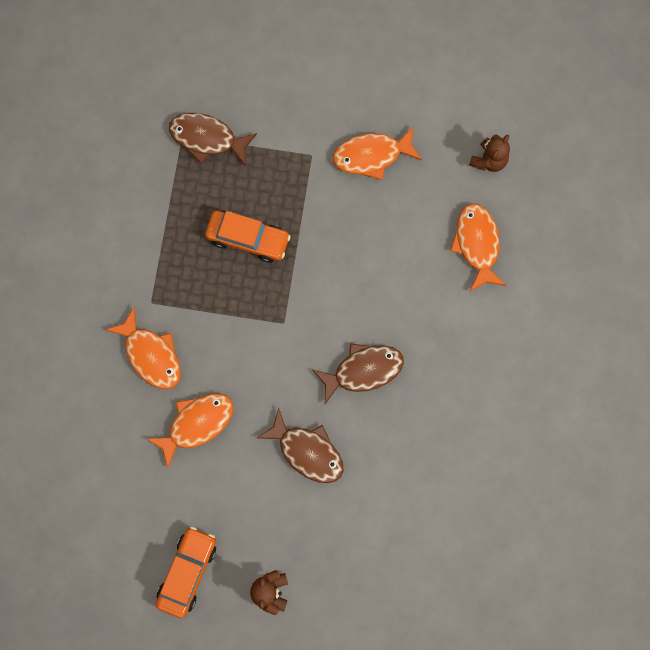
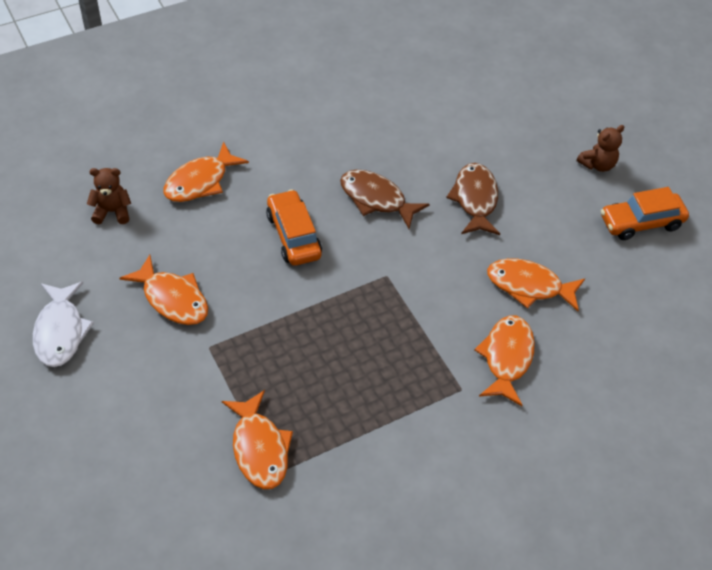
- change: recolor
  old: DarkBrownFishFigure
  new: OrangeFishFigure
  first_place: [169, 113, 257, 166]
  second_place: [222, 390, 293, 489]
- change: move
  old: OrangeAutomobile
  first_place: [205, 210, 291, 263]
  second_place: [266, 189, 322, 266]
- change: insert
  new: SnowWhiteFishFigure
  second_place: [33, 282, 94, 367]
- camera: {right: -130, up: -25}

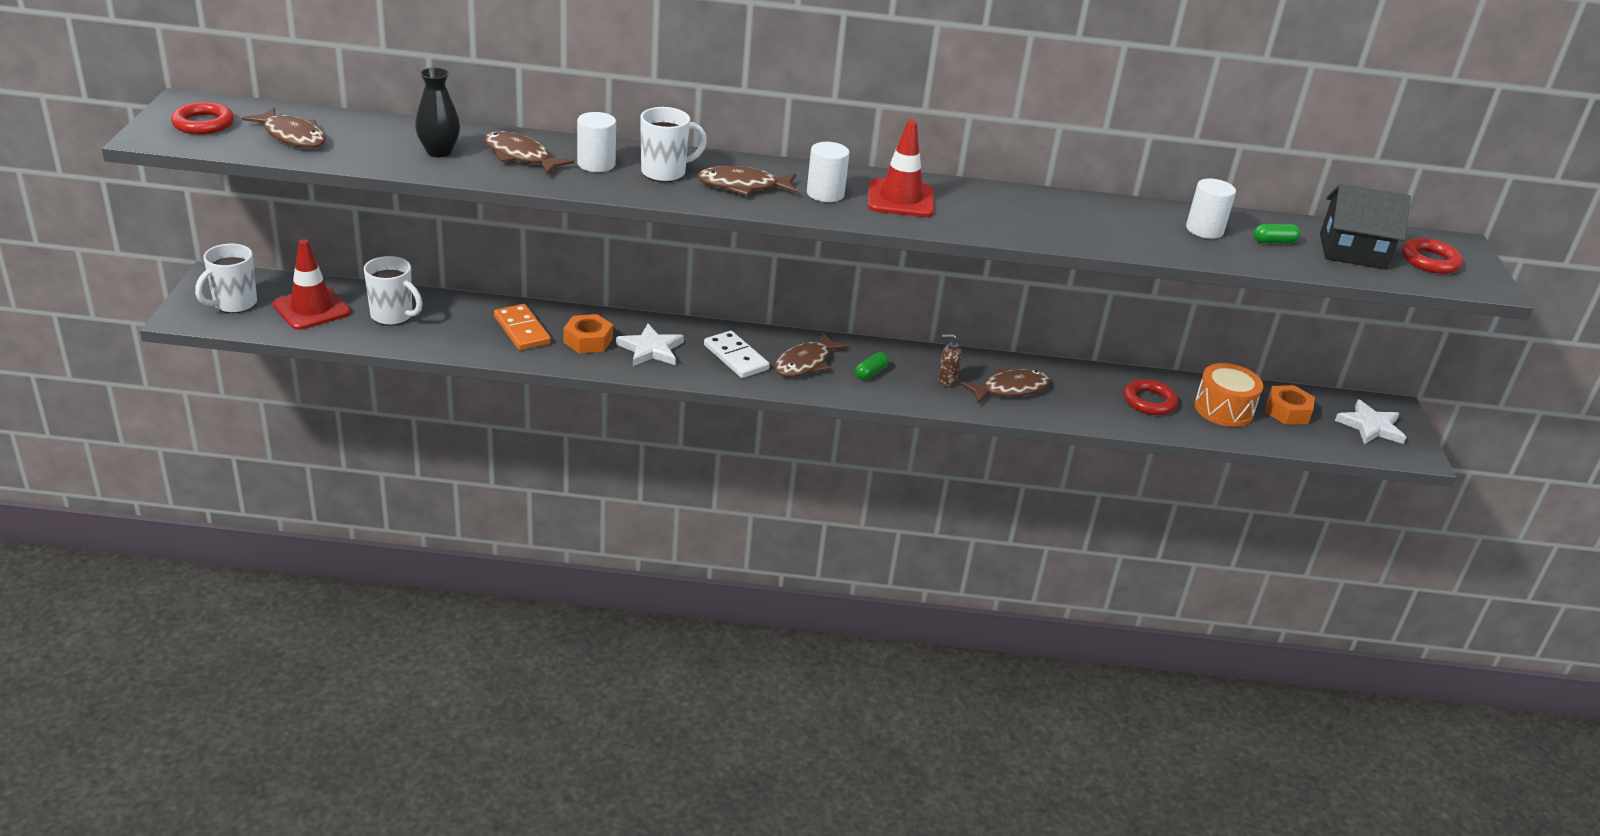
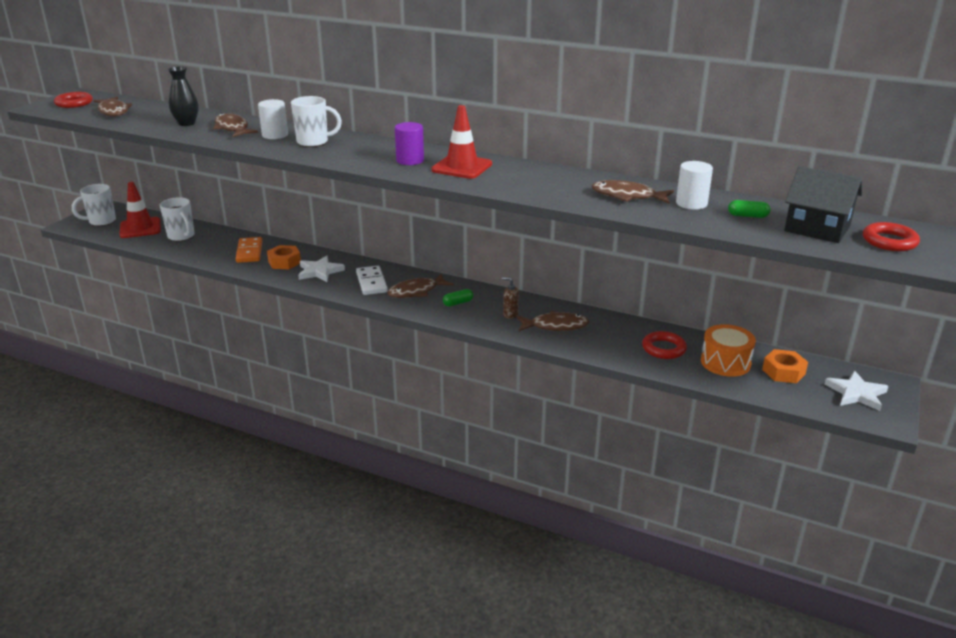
- change: recolor
  old: SnowWhiteCylinder
  new: VioletCylinder
  first_place: [807, 142, 850, 202]
  second_place: [395, 122, 424, 165]
- change: move
  old: DarkBrownFishFigure
  first_place: [697, 166, 798, 196]
  second_place: [592, 180, 674, 204]
- camera: {right: 25, up: -5}

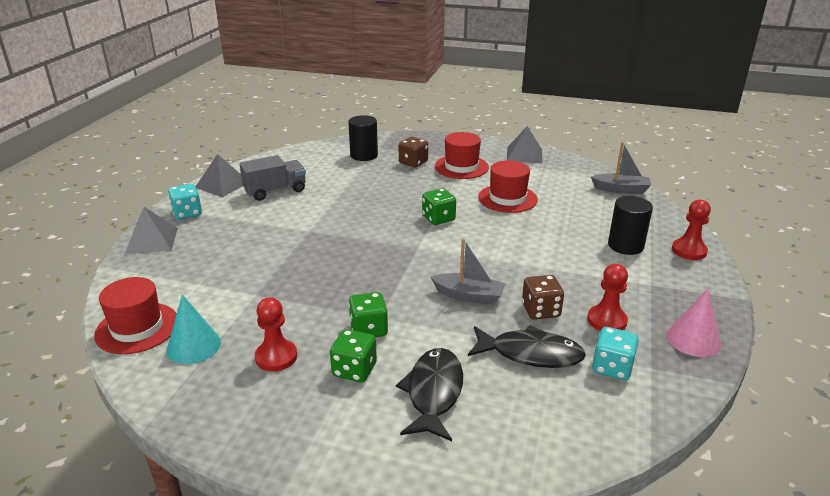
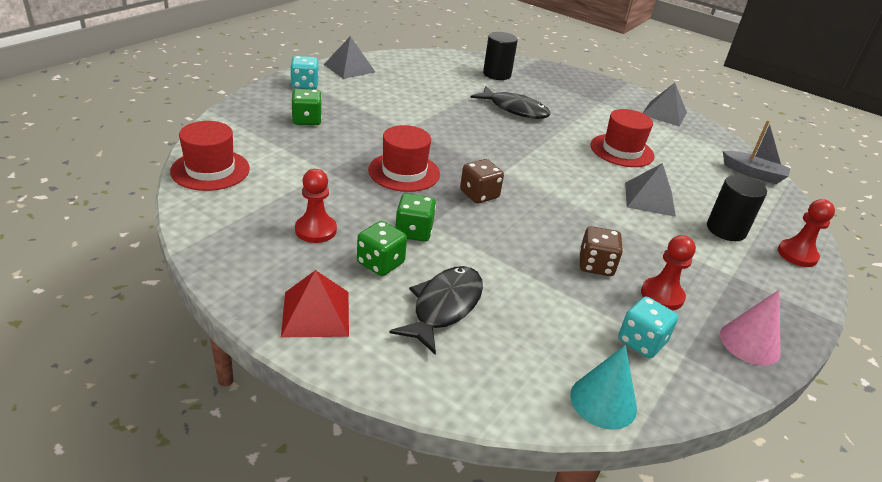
- change: move
  old: RedTallHat
  first_place: [435, 132, 489, 179]
  second_place: [368, 125, 440, 192]
- change: move
  old: DarkBrownDice
  first_place: [399, 137, 428, 167]
  second_place: [460, 159, 504, 203]
- change: delete
  old: AshGreyToyTruck
  first_place: [240, 155, 306, 201]
- change: move
  old: GreenDice
  first_place: [422, 188, 456, 225]
  second_place: [291, 89, 322, 125]
- change: move
  old: AshGreyPyramidShape
  first_place: [125, 207, 178, 254]
  second_place: [625, 163, 676, 217]
- change: delete
  old: AshGreySailboat
  first_place: [431, 238, 506, 305]
- change: move
  old: TealCone
  first_place: [166, 294, 221, 364]
  second_place: [570, 345, 637, 430]
- change: move
  old: EbonyFishFigure
  first_place: [468, 325, 586, 368]
  second_place: [470, 86, 551, 119]
- change: insert
  new: RedPyramidShape
  second_place: [281, 270, 349, 337]
- camera: {right: 15, up: 5}

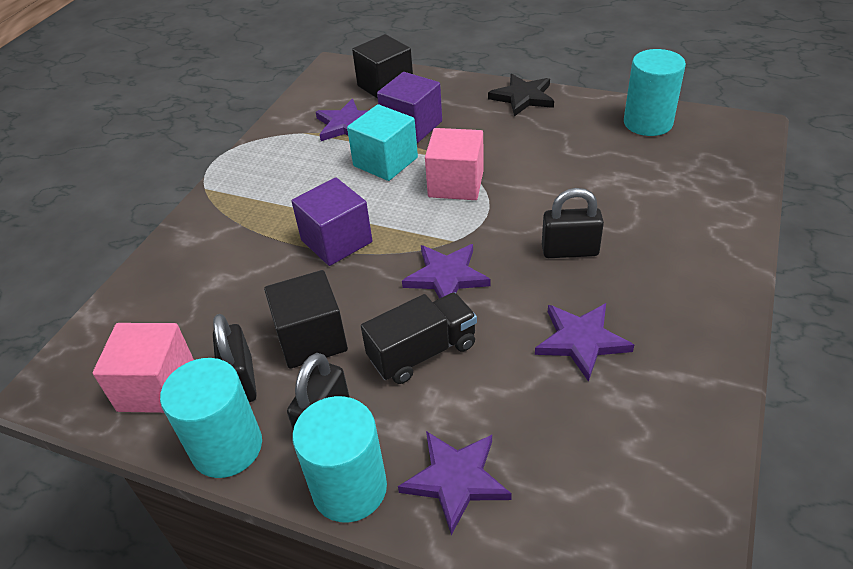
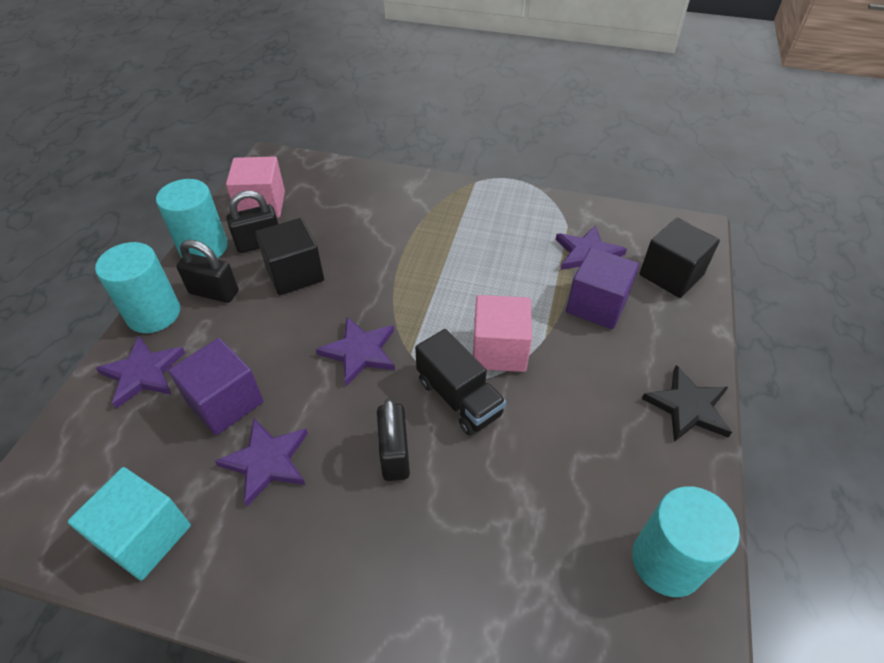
- change: move
  old: TealSolidCube
  first_place: [347, 104, 418, 181]
  second_place: [68, 467, 191, 581]
- change: move
  old: VioletSolidCube
  first_place: [291, 178, 372, 266]
  second_place: [168, 338, 264, 435]
- change: move
  old: EbonyToyTruck
  first_place: [361, 293, 477, 384]
  second_place: [415, 329, 506, 435]
- camera: {right: 80, up: 5}

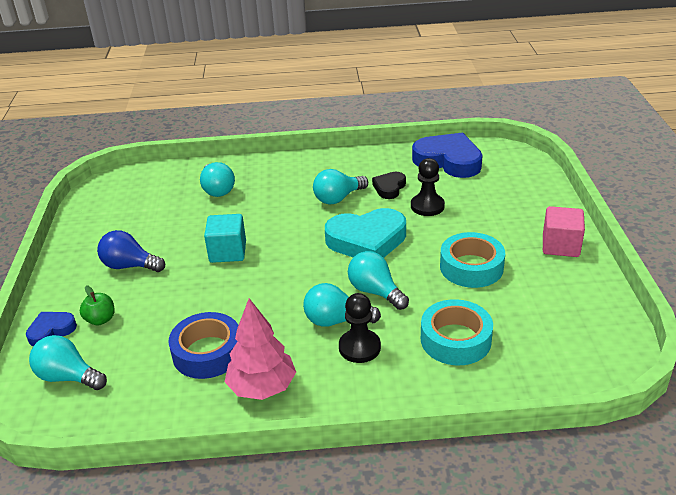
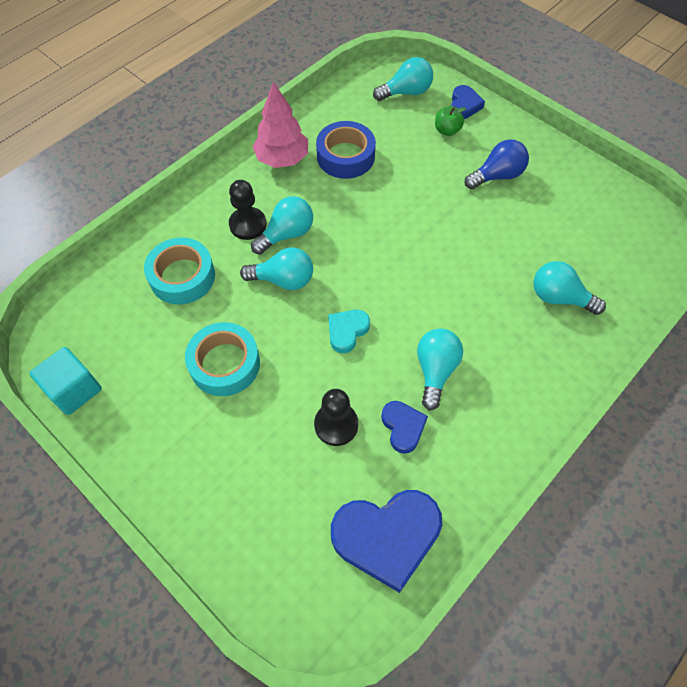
- change: recolor
  old: EbonyHeartShape
  new: BlueHeartShape
  first_place: [372, 172, 406, 199]
  second_place: [381, 401, 428, 454]
- change: delete
  old: RosePinkSolidCube
  first_place: [543, 206, 585, 257]
- change: resize
  old: TealHeartShape
  first_place: [325, 208, 406, 258]
  second_place: [328, 310, 370, 353]
  factor: 0.52
- change: move
  old: TealSolidCube
  first_place: [204, 214, 246, 263]
  second_place: [29, 347, 102, 415]
- camera: {right: 135, up: 25}

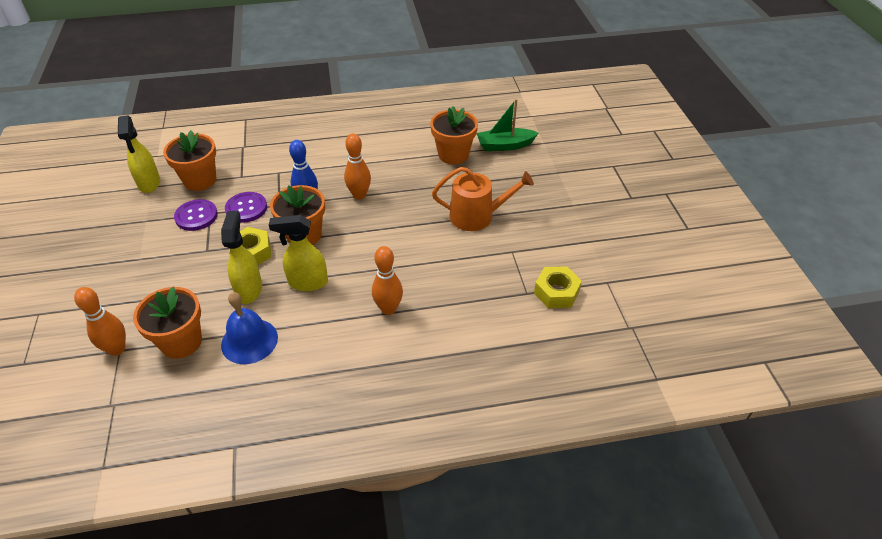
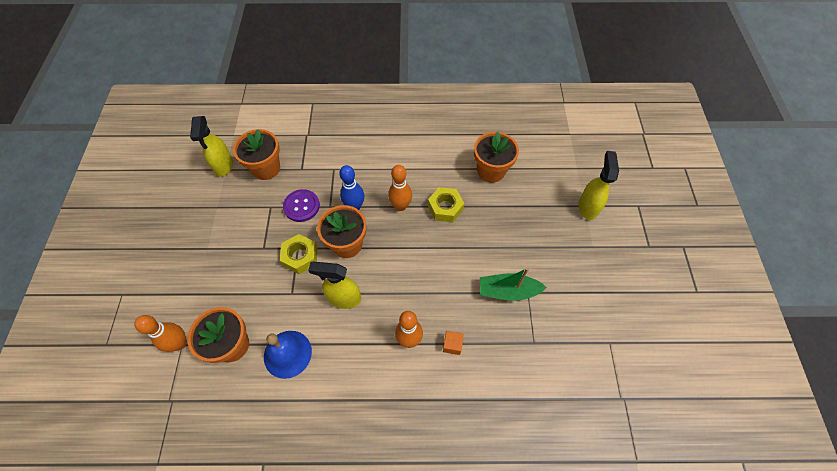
- change: move
  old: GreenSailboat
  first_place: [477, 99, 538, 151]
  second_place: [480, 268, 547, 301]
- change: delete
  old: OrangeSprinklingCan
  first_place: [432, 167, 534, 231]
- change: delete
  old: VioletSewingButton
  first_place: [174, 199, 218, 231]
- change: move
  old: YellowSprayCleaner
  first_place: [221, 211, 262, 304]
  second_place: [579, 151, 619, 220]
- change: move
  old: YellowHexagonNut
  first_place: [534, 266, 582, 308]
  second_place: [428, 187, 464, 222]
- change: insert
  new: OrangeSolidCube
  second_place: [443, 331, 464, 355]
- camera: {right: 10, up: 15}

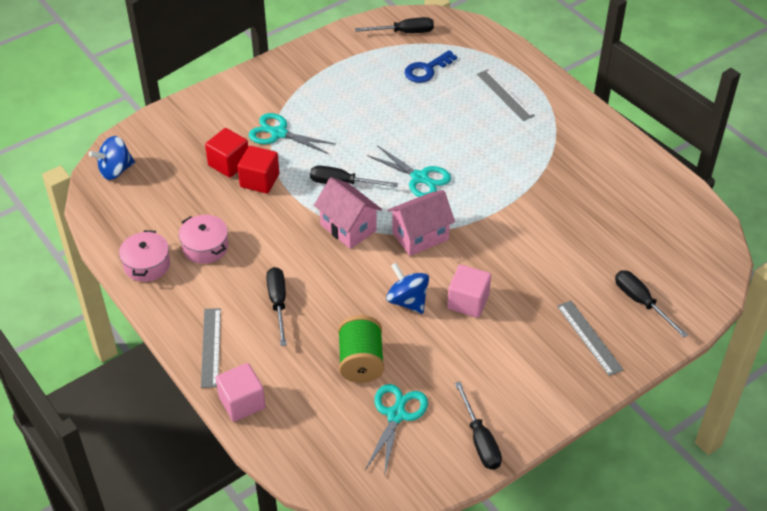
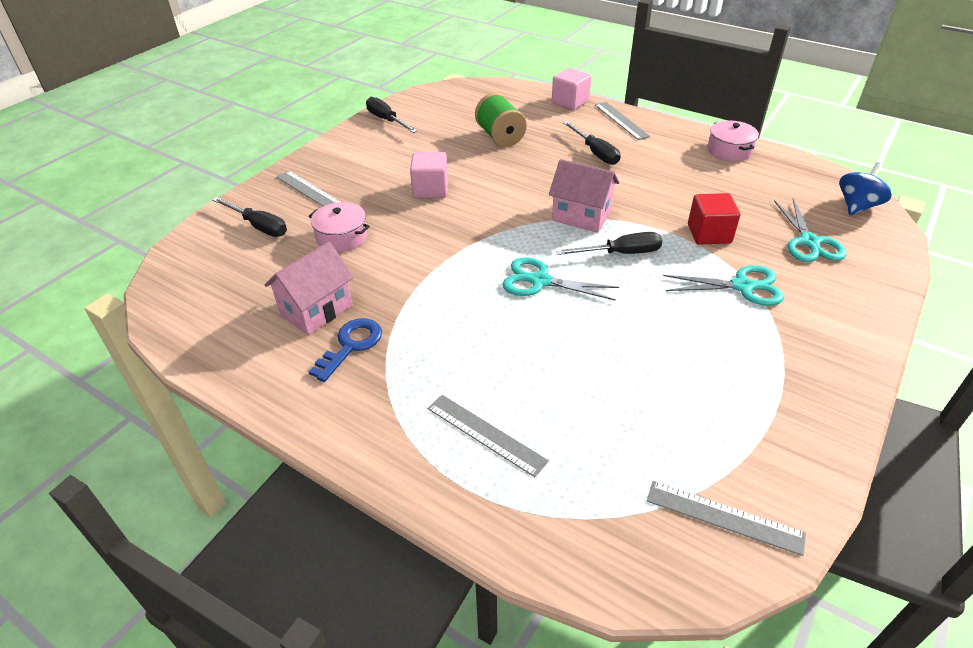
- change: replace
  old: EbonyHandScrewdriver
  new: AshGreyRuler
  first_place: [355, 17, 434, 33]
  second_place: [647, 481, 806, 556]
- change: move
  old: BlueDoorKey
  first_place: [405, 50, 457, 83]
  second_place: [309, 318, 382, 382]
- change: delete
  old: RedSolidCube
  first_place: [205, 128, 248, 178]
- change: move
  old: RosePinkToyHouse
  first_place: [388, 190, 455, 256]
  second_place: [264, 242, 354, 335]
- change: move
  old: RosePinkStockpot
  first_place: [179, 215, 228, 264]
  second_place: [309, 202, 370, 252]
- change: delete
  old: BlueSpinningTop
  first_place: [386, 263, 429, 314]
- change: move
  old: TealShears
  first_place: [365, 384, 428, 477]
  second_place: [774, 199, 846, 262]
- camera: {right: 160, up: -5}

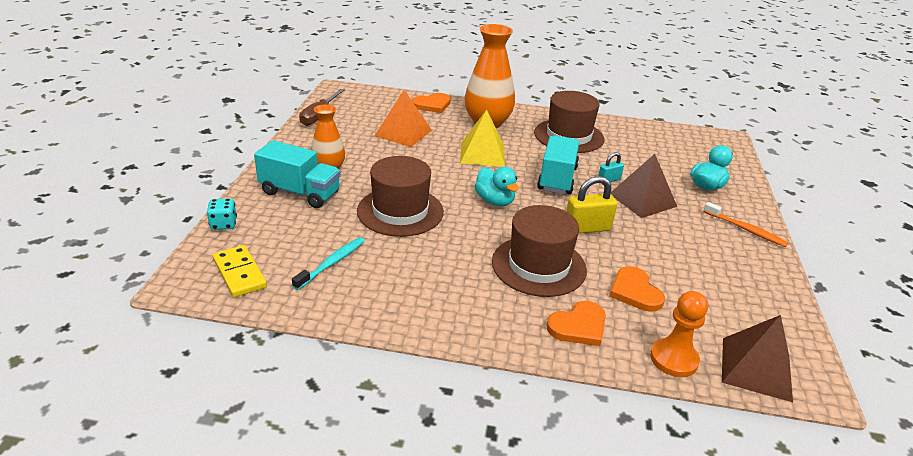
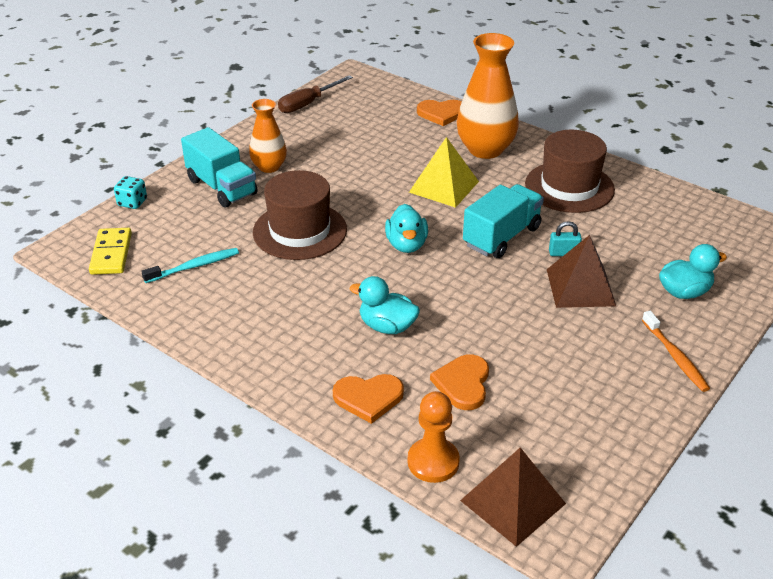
- change: delete
  old: OrangePyramidShape
  first_place: [374, 90, 432, 147]
- change: delete
  old: YellowLock
  first_place: [566, 176, 617, 234]
- change: replace
  old: DarkBrownTallHat
  new: TealToyDuck
  first_place: [492, 205, 587, 297]
  second_place: [350, 276, 420, 334]
- camera: {right: 30, up: 5}

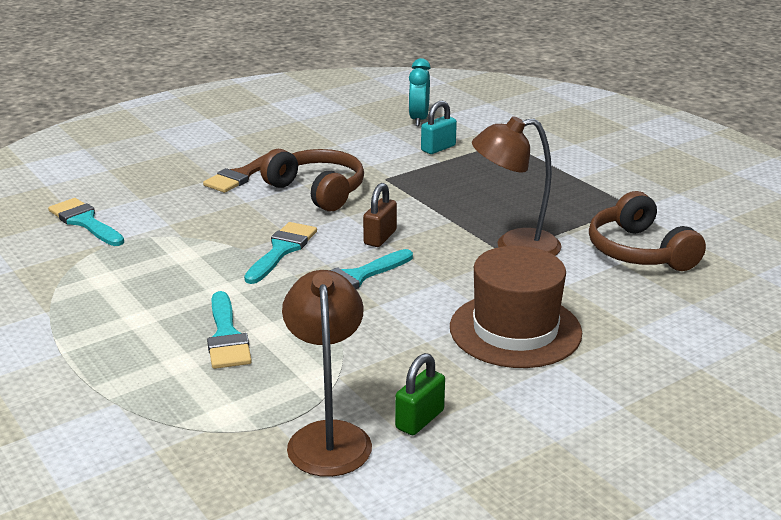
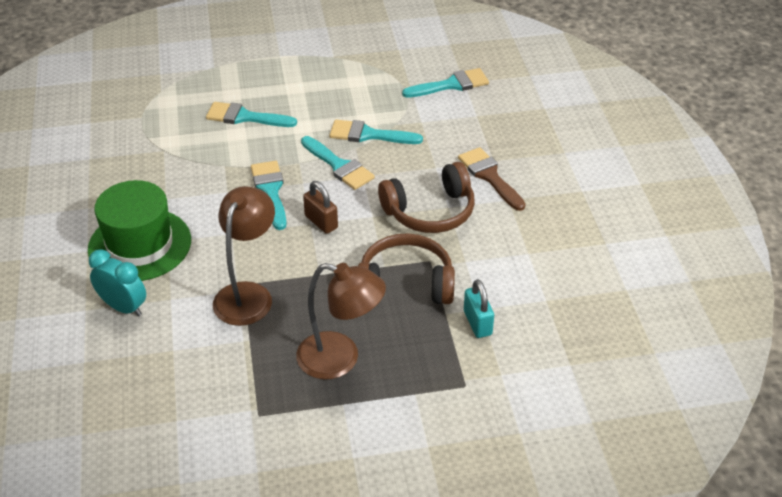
- change: move
  old: TealAlarmClock
  first_place: [409, 58, 431, 126]
  second_place: [89, 249, 146, 317]
- change: move
  old: DarkBrownHeadphones
  first_place: [589, 191, 706, 271]
  second_place: [358, 233, 455, 304]
- change: recolor
  old: DarkBrownTallHat
  new: GreenTallHat
  first_place: [450, 246, 582, 368]
  second_place: [88, 180, 191, 281]
- change: move
  old: DarkBrownReadingLamp
  first_place: [282, 270, 372, 477]
  second_place: [296, 263, 386, 379]
- change: delete
  old: GreenLock
  first_place: [395, 353, 445, 435]
- change: insert
  new: TealPaintBrush
  second_place: [329, 119, 423, 144]
- camera: {right: 115, up: 15}

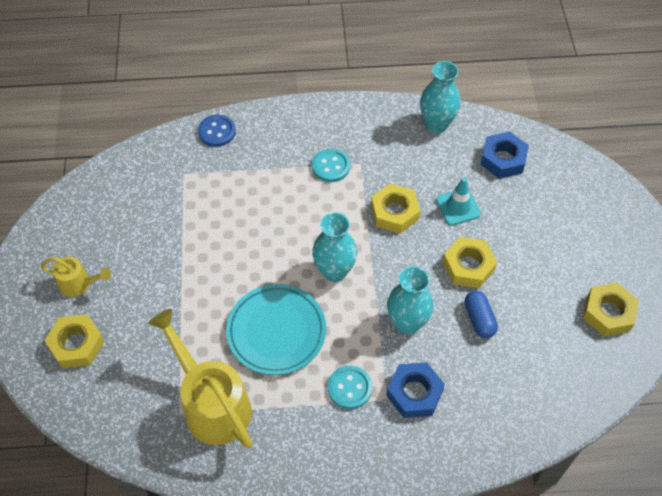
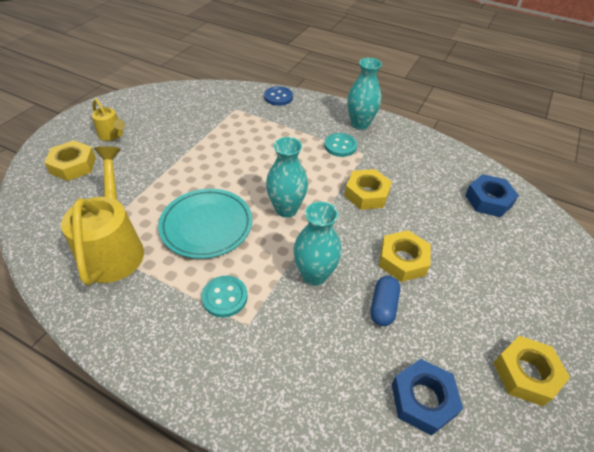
- change: move
  old: TealTallVase
  first_place: [420, 61, 460, 133]
  second_place: [347, 58, 382, 130]
- change: delete
  old: TealTrafficCone
  first_place: [436, 177, 481, 226]
- change: move
  old: BlueHexagonNut
  first_place: [386, 362, 445, 418]
  second_place: [392, 359, 463, 436]
- camera: {right: 30, up: -10}

